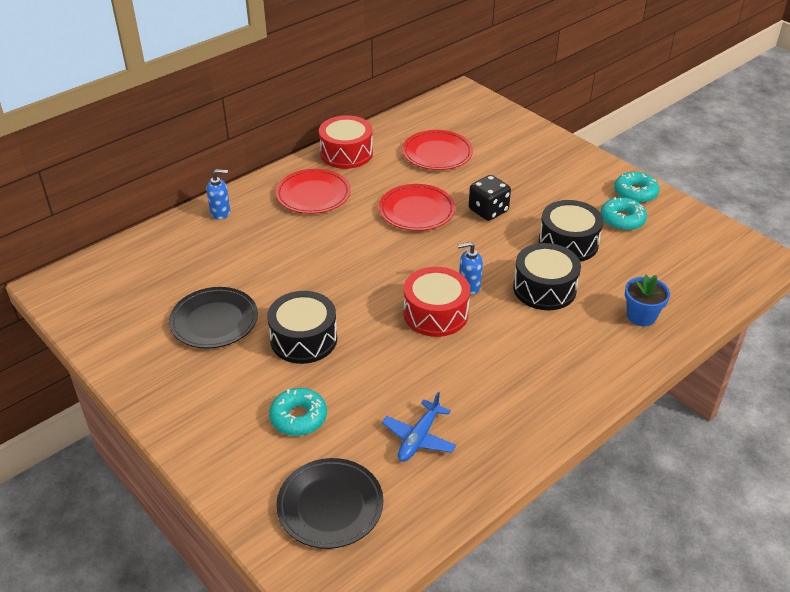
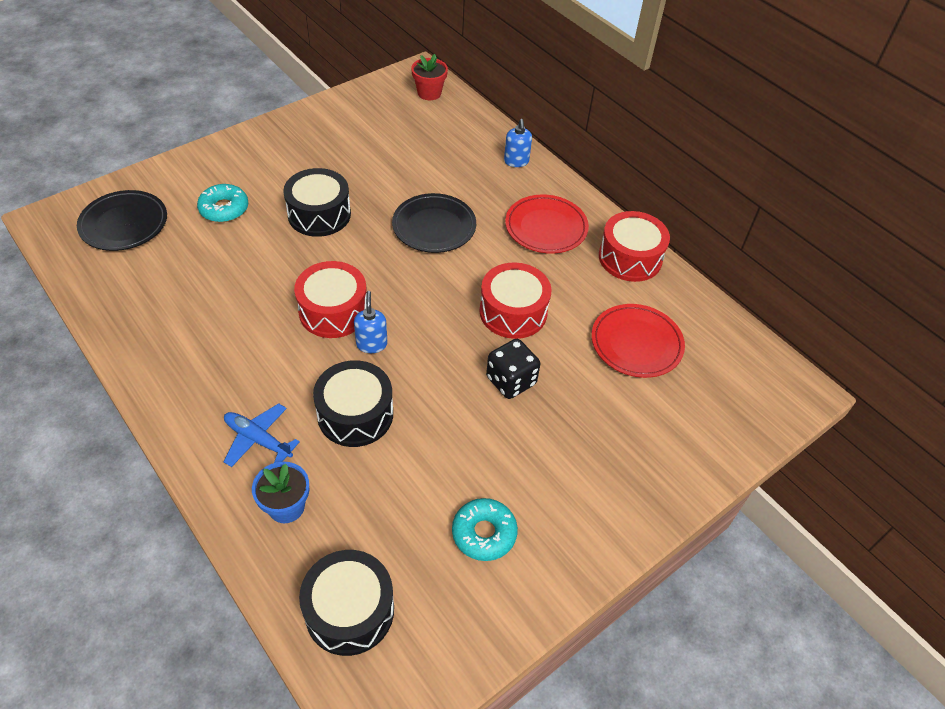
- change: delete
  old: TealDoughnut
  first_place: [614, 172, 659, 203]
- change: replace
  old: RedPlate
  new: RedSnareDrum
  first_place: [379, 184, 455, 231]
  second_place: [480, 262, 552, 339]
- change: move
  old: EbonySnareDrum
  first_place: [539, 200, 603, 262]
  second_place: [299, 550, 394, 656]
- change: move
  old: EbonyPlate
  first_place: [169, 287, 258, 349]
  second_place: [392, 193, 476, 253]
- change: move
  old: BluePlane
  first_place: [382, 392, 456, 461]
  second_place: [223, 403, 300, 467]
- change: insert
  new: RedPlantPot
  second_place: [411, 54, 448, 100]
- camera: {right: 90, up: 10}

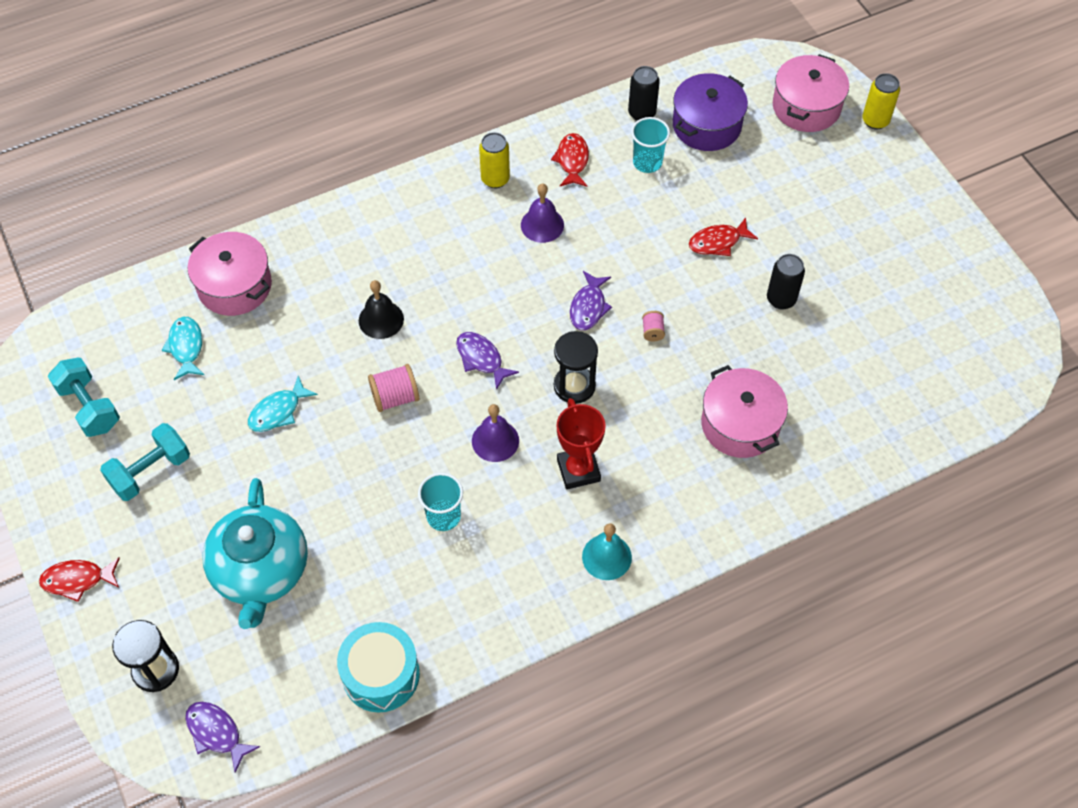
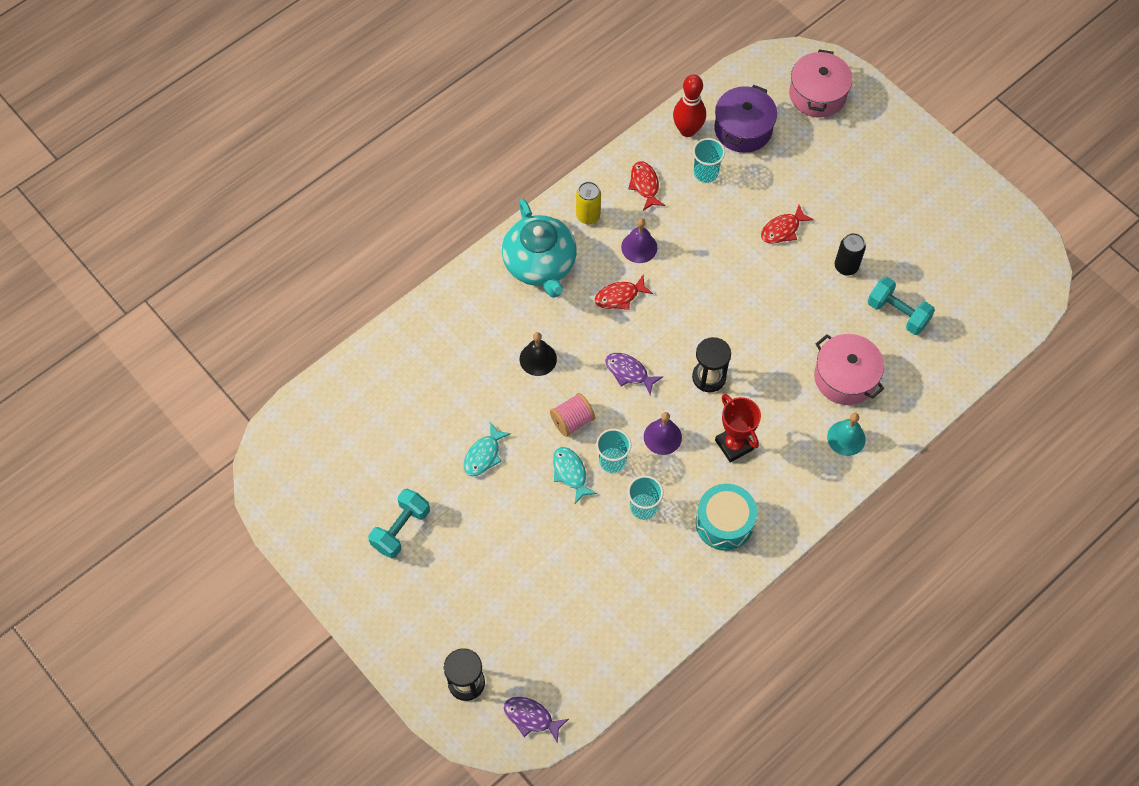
- change: replace
  old: EbonyTin
  new: RedSkittle
  first_place: [628, 66, 660, 121]
  second_place: [673, 75, 706, 137]
- change: delete
  old: YellowTin
  first_place: [862, 73, 900, 130]
- change: delete
  old: RosePinkStockpot
  first_place: [188, 232, 272, 316]
- change: delete
  old: VioletFishFigure
  first_place: [570, 271, 612, 330]
- change: delete
  old: RosePinkReelOfThread
  first_place: [642, 311, 665, 342]
- change: move
  old: TealFishFigure
  first_place: [162, 317, 204, 380]
  second_place: [553, 447, 597, 504]
- change: move
  old: TealFreeWeight
  first_place: [48, 358, 120, 437]
  second_place: [868, 277, 935, 335]
- change: move
  old: TealTeaPot
  first_place: [202, 478, 308, 629]
  second_place: [502, 199, 577, 298]
- change: move
  old: TealHandBell
  first_place: [582, 523, 632, 580]
  second_place: [827, 413, 866, 456]
- change: move
  old: RedFishFigure
  first_place: [39, 557, 120, 602]
  second_place: [595, 274, 653, 310]
- change: move
  old: TealSnareDrum
  first_place: [337, 622, 420, 712]
  second_place: [696, 484, 757, 551]
- change: insert
  new: TealBeaker
  second_place: [596, 429, 631, 473]
- camera: {right: -15, up: 5}

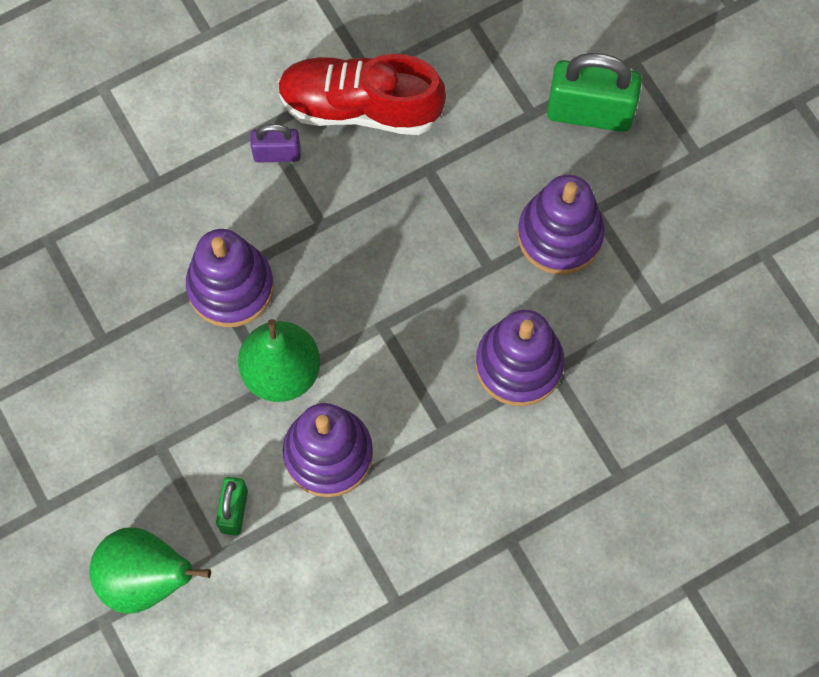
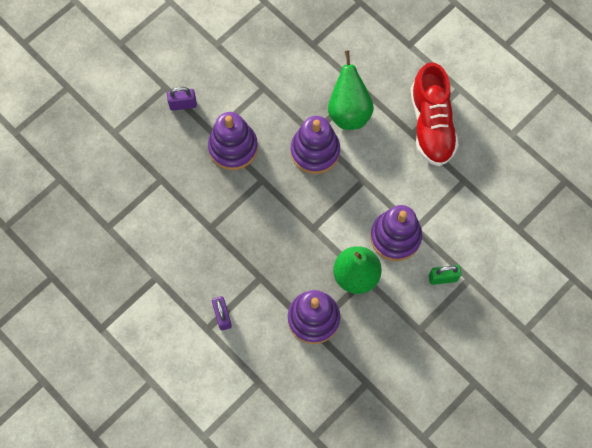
- change: delete
  old: GreenLock
  first_place: [547, 53, 642, 132]
- change: move
  old: RedSneaker
  first_place: [277, 54, 446, 135]
  second_place: [410, 62, 459, 166]
- change: move
  old: GreenPearFruit
  first_place: [89, 527, 211, 614]
  second_place: [328, 50, 374, 130]
- change: insert
  new: VioletLock
  second_place: [167, 87, 197, 111]
- camera: {right: -105, up: 0}

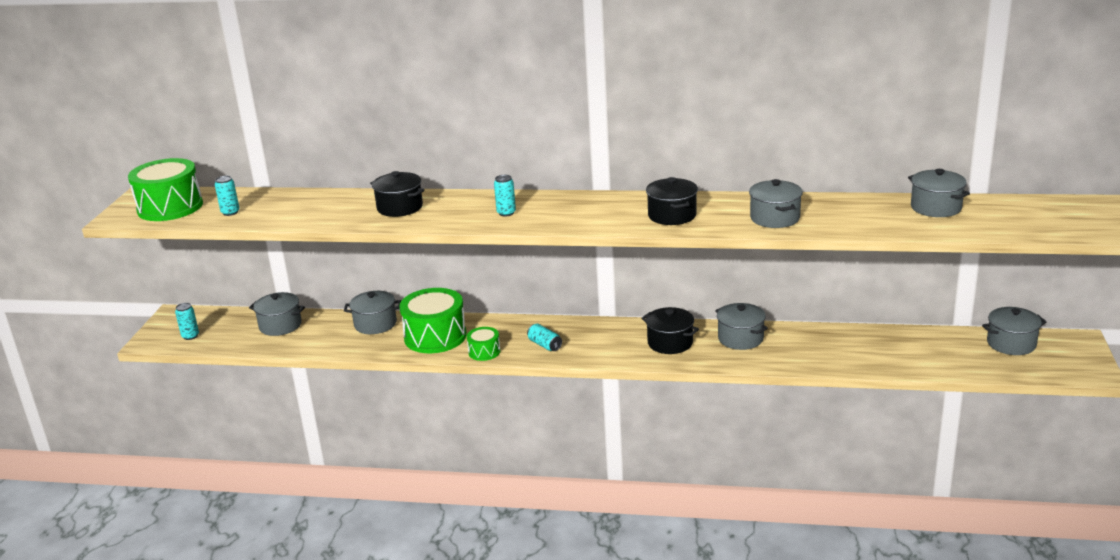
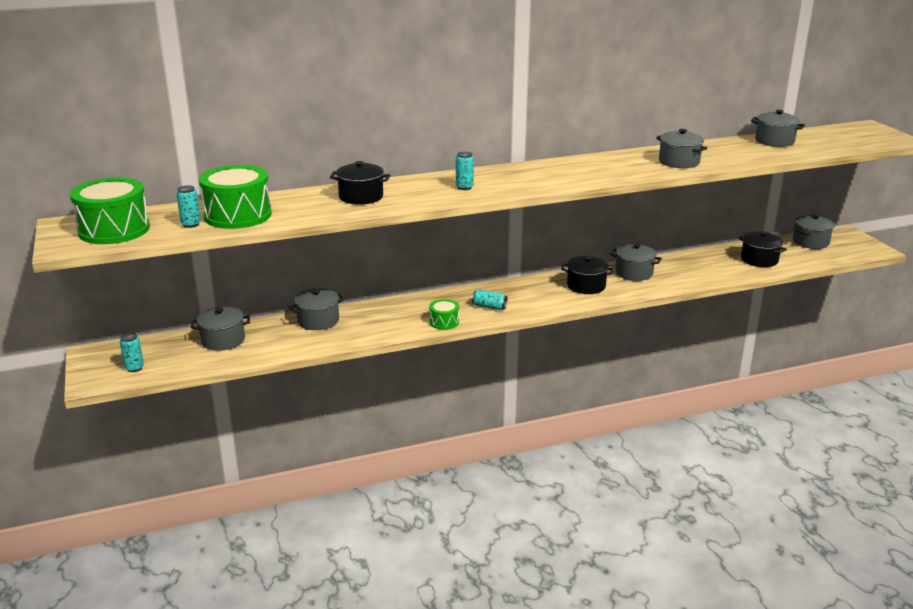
- change: move
  old: EbonyStockpot
  first_place: [646, 177, 698, 225]
  second_place: [738, 231, 787, 267]
- change: move
  old: GreenSnareDrum
  first_place: [399, 288, 466, 353]
  second_place: [199, 165, 271, 229]
- camera: {right: -30, up: 0}

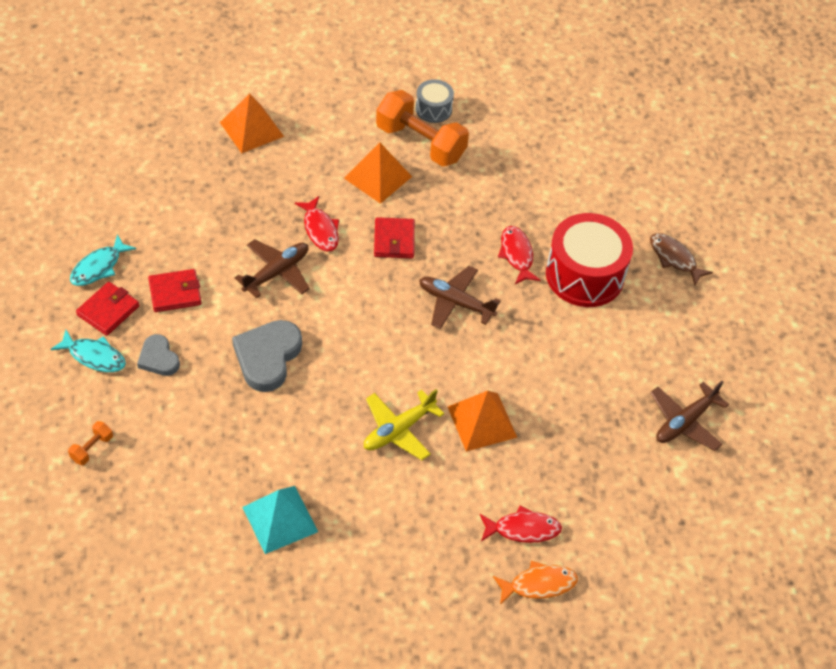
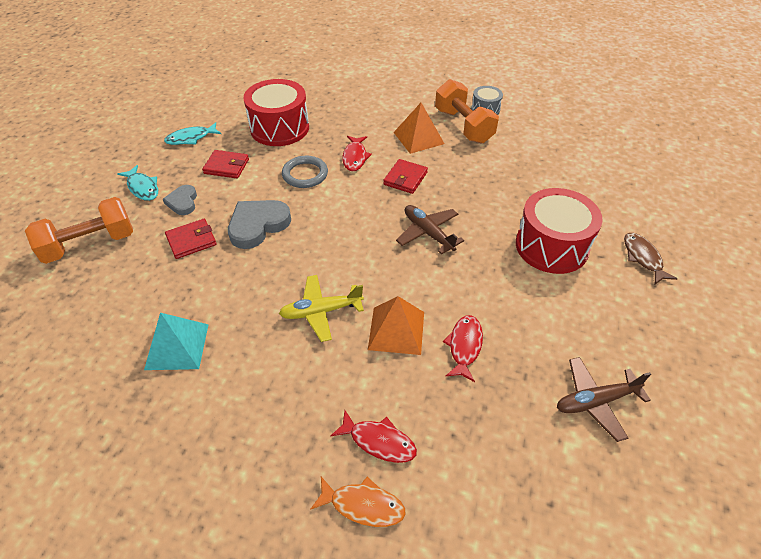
- change: delete
  old: OrangePyramidShape
  first_place: [220, 94, 284, 153]
- change: move
  old: RedFishFigure
  first_place: [498, 226, 541, 284]
  second_place: [443, 315, 483, 382]
- change: replace
  old: DarkBrownPlane
  new: AshGreyTorus
  first_place: [235, 239, 310, 298]
  second_place: [282, 156, 328, 188]
- change: move
  old: RedBillfold
  first_place: [76, 282, 139, 336]
  second_place: [165, 219, 217, 259]
- change: resize
  old: OrangeFreeWeight
  first_place: [68, 421, 113, 465]
  second_place: [25, 197, 133, 264]
  factor: 2.37
- change: insert
  new: RedSnareDrum
  second_place: [243, 79, 309, 146]
- camera: {right: 30, up: -5}

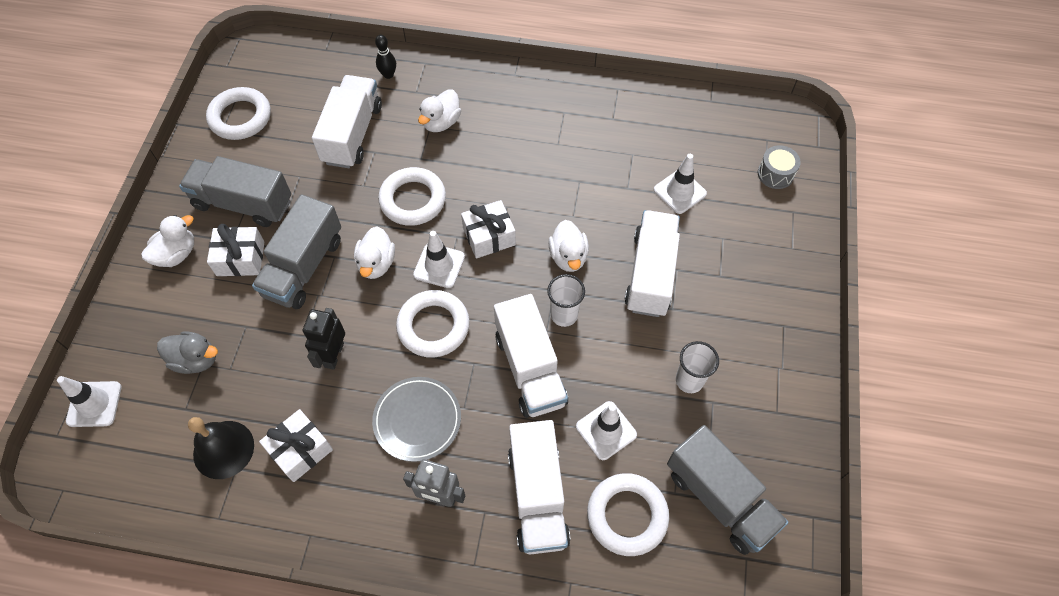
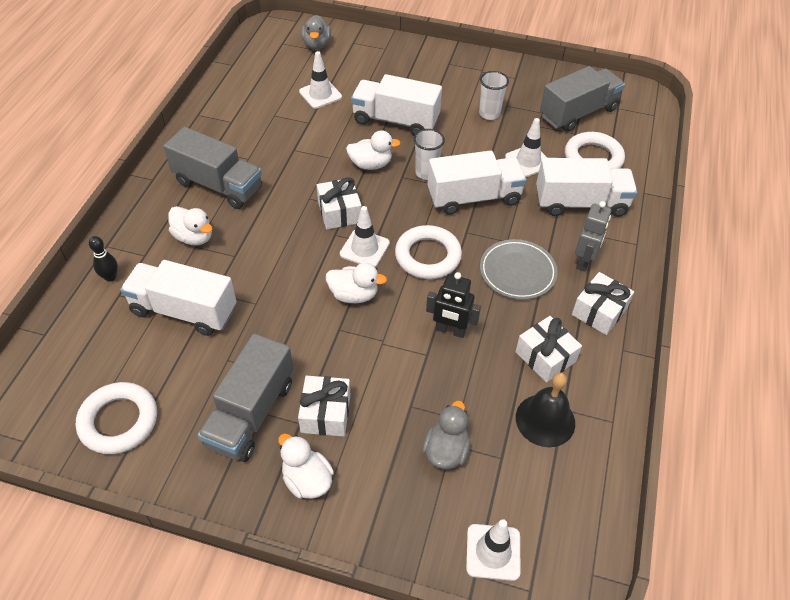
- change: replace
  old: AshGreySnareDrum
  new: AshGreyToyDuck
  first_place: [758, 145, 801, 189]
  second_place: [301, 15, 331, 50]
- change: delete
  old: SnowWhiteTorus
  first_place: [378, 167, 446, 226]
- change: move
  old: AshGreyToyTruck
  first_place: [252, 194, 341, 309]
  second_place: [164, 127, 262, 209]
- change: insert
  new: SnowWhiteWrappedGift
  second_place: [572, 272, 634, 335]
- camera: {right: -85, up: -10}

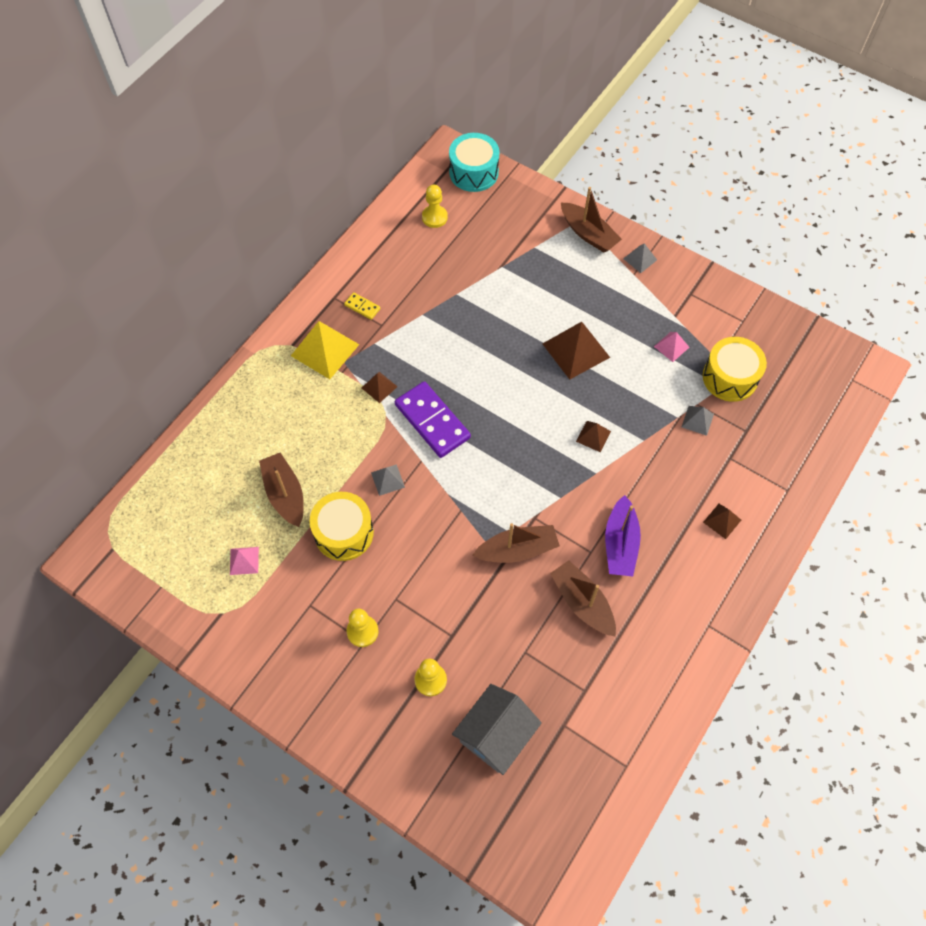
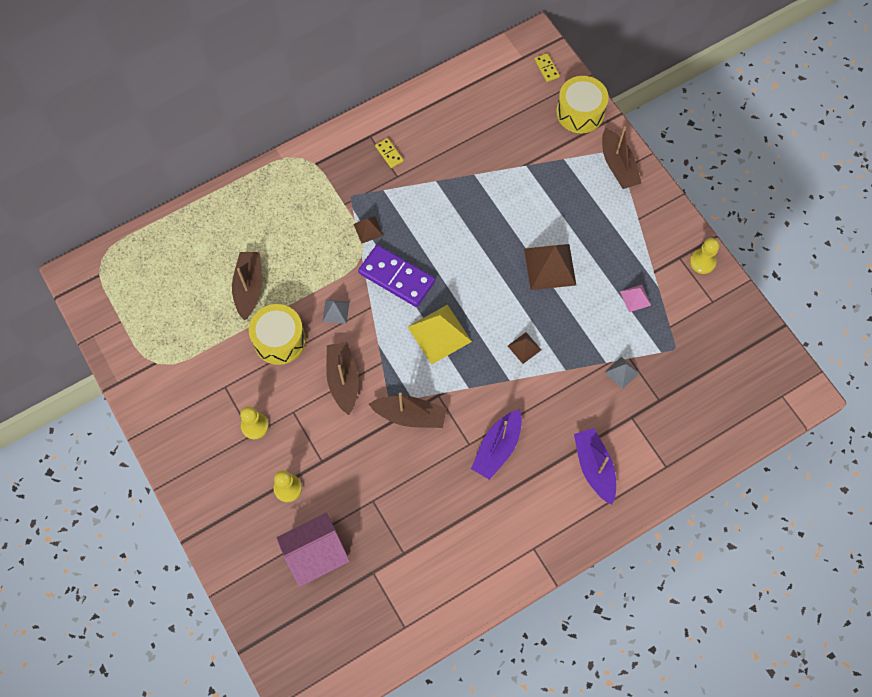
- change: replace
  old: TealSnareDrum
  new: YellowDomino
  first_place: [449, 133, 500, 192]
  second_place: [534, 53, 560, 82]
- change: move
  old: YellowChessPawn
  first_place: [422, 185, 448, 228]
  second_place: [690, 238, 719, 274]
- change: delete
  old: AshGreyPyramidShape
  first_place: [623, 243, 657, 273]
- change: move
  old: YellowPyramidShape
  first_place: [291, 321, 359, 379]
  second_place: [408, 304, 472, 364]
- change: move
  old: YellowSnareDrum
  first_place: [703, 337, 767, 402]
  second_place: [556, 76, 608, 133]
- change: rotate
  old: VioletDomino
  first_place: [395, 381, 471, 458]
  second_place: [358, 245, 435, 307]
  degrees: -45
- change: replace
  old: DarkBrownPyramidShape
  new: VioletSailboat
  first_place: [703, 504, 741, 539]
  second_place: [574, 428, 616, 505]
- change: delete
  old: RosePinkPyramidShape
  first_place: [230, 547, 259, 575]
- change: move
  old: DarkBrownSailboat
  first_place: [550, 560, 616, 637]
  second_place: [326, 342, 359, 415]
- change: recolor
  old: AshGreyToyHouse
  new: RosePinkToyHouse
  first_place: [452, 684, 542, 775]
  second_place: [276, 513, 350, 587]
- camera: {right: 25, up: 5}

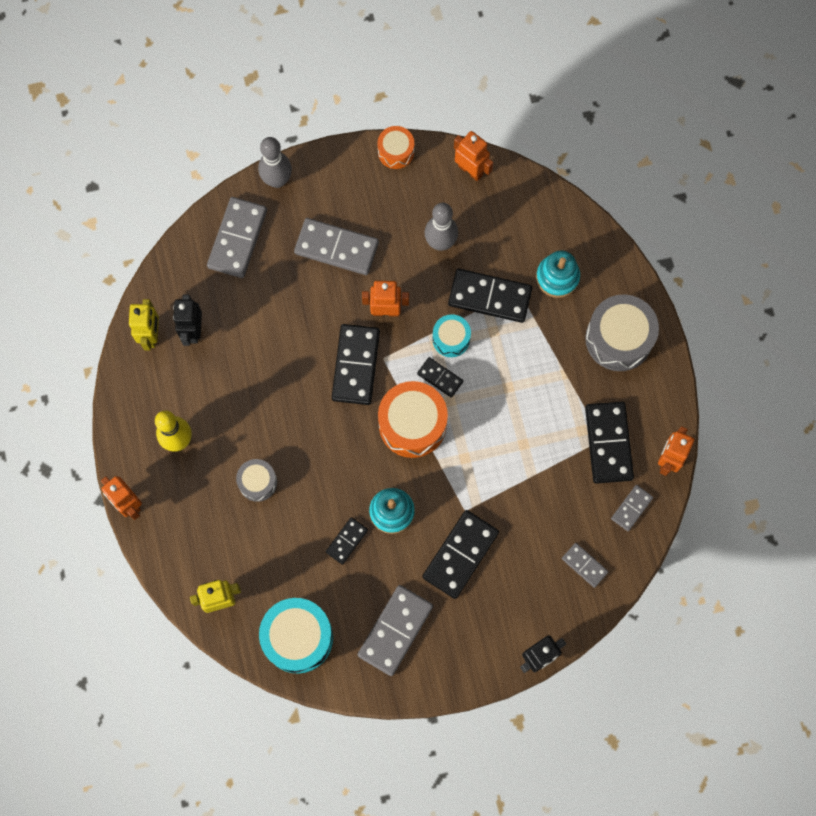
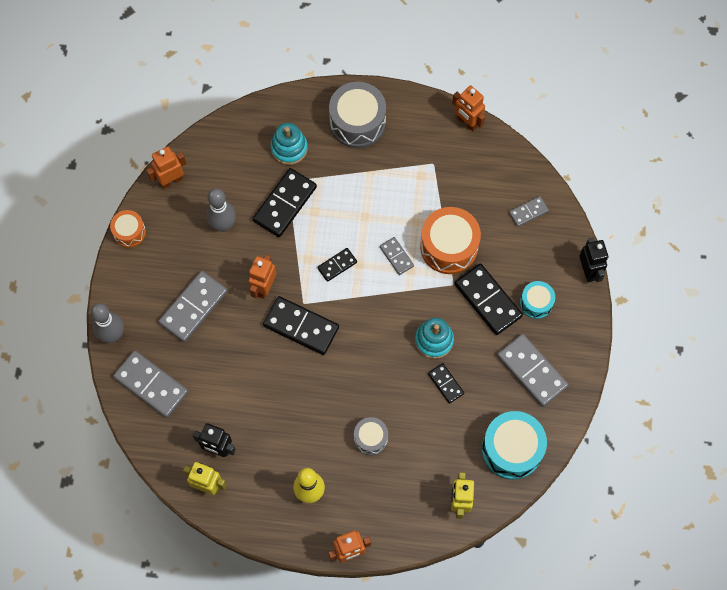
- change: move
  old: TealSnareDrum
  first_place: [432, 315, 471, 357]
  second_place: [520, 281, 555, 319]
- change: move
  old: OrangeSnareDrum
  first_place: [378, 381, 448, 458]
  second_place: [420, 207, 481, 274]
- change: delete
  old: EbonyDomino
  first_place: [585, 402, 634, 484]
- change: move
  old: AshGreyDomino
  first_place: [611, 485, 653, 531]
  second_place: [380, 237, 414, 275]
- camera: {right: -70, up: -5}

